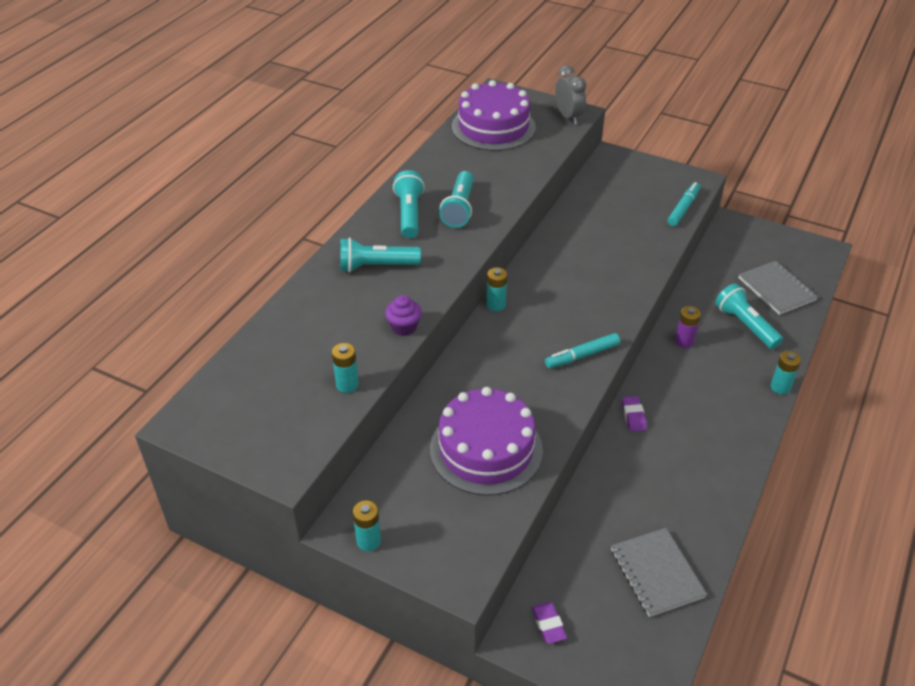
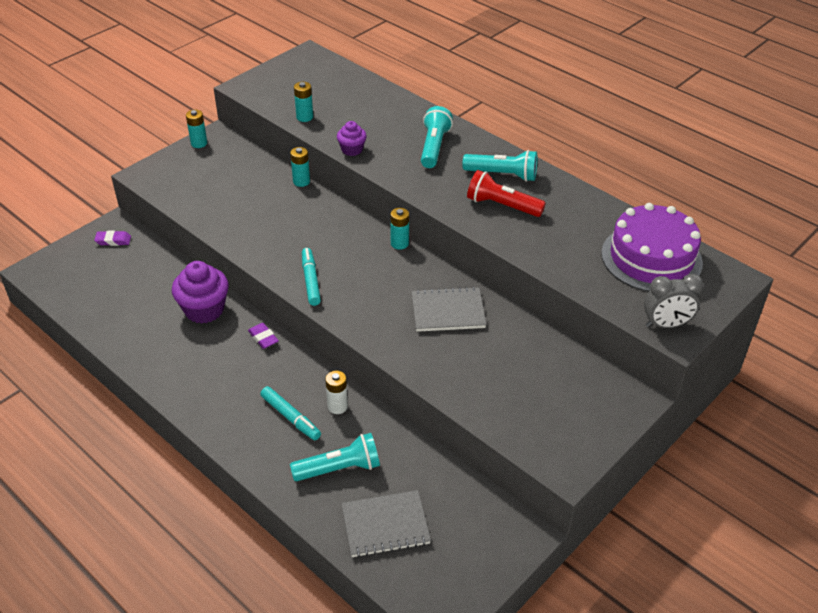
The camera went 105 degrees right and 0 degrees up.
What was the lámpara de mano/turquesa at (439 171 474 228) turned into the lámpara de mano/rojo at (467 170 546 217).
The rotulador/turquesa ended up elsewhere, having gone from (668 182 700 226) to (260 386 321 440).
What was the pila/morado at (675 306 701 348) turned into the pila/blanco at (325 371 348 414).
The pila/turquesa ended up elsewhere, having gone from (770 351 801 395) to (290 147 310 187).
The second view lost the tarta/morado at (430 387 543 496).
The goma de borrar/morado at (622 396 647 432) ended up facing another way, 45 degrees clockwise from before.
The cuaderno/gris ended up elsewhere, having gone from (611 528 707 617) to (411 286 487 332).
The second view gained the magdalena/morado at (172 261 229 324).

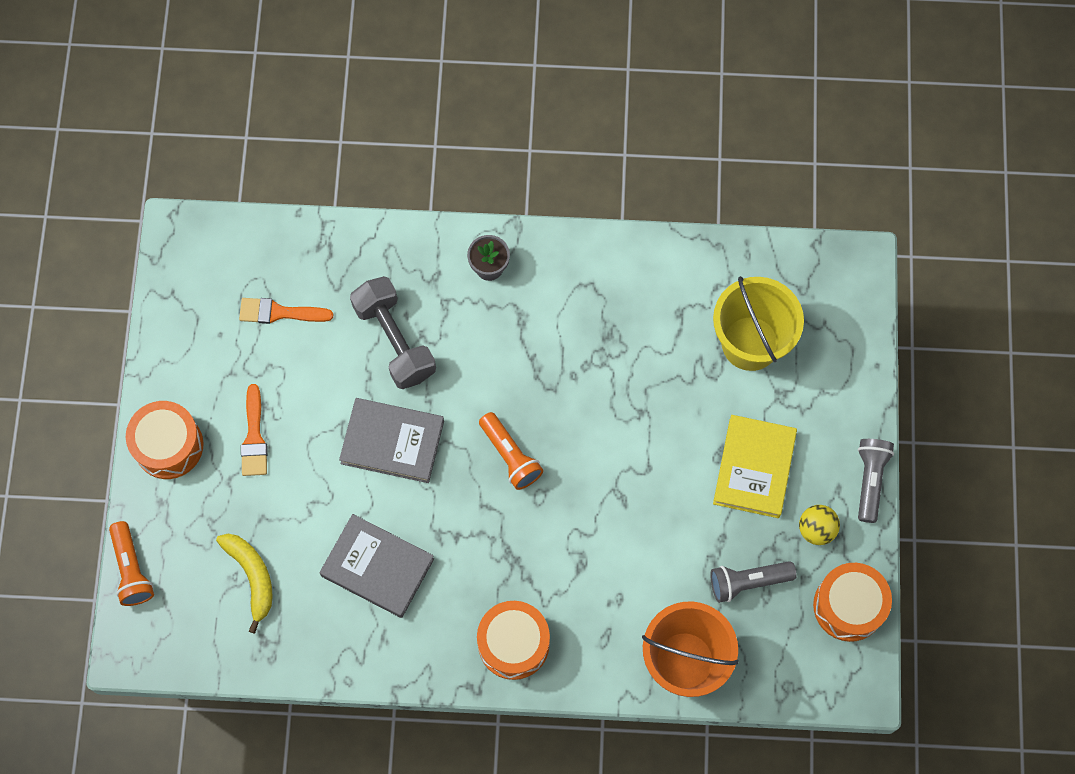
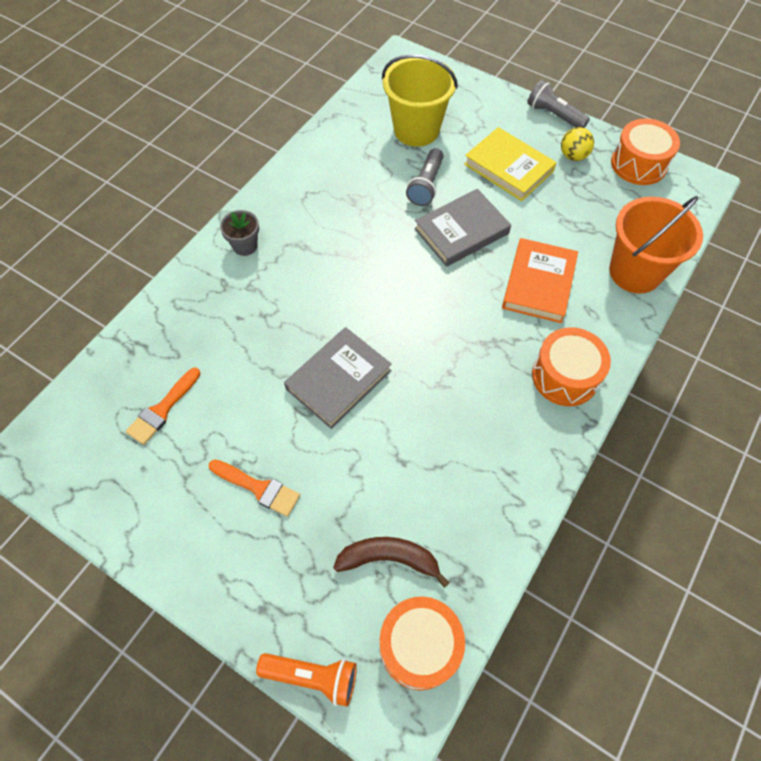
The camera went 60 degrees left and 10 degrees down.
The second view lost the mancuerna/gris at (350 276 436 389).
The tambor/naranja ended up elsewhere, having gone from (126 401 204 479) to (380 596 465 690).
The second view lost the lámpara de mano/naranja at (479 412 543 490).
The libro/gris ended up elsewhere, having gone from (319 514 434 618) to (414 189 511 267).
What was the plátano/amarillo at (216 534 273 634) turned into the plátano/marrón at (333 537 449 588).
The lámpara de mano/gris ended up elsewhere, having gone from (710 561 797 603) to (406 148 443 206).
The second view gained the libro/naranja at (502 238 578 323).

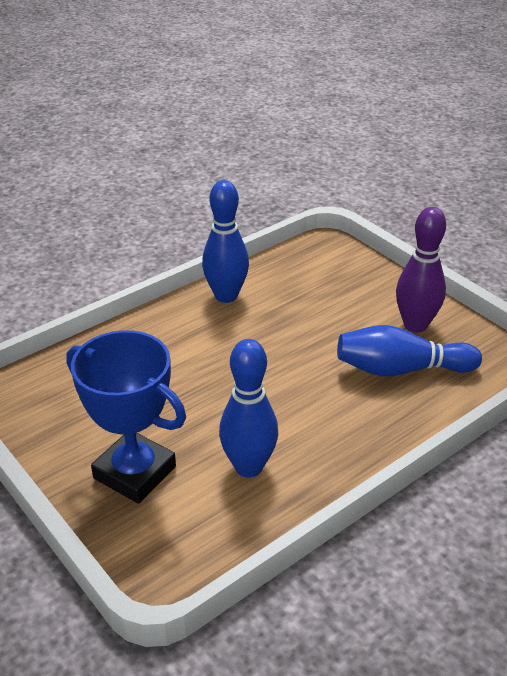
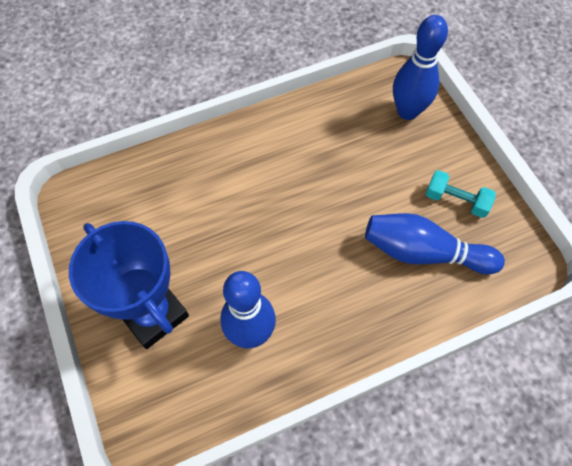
The camera went 15 degrees right and 25 degrees up.
The bolo/azul ended up elsewhere, having gone from (202 180 249 303) to (393 15 448 120).
Where the bolo/morado stood at (396 207 446 333), the mancuerna/turquesa came to stand at (426 170 496 218).

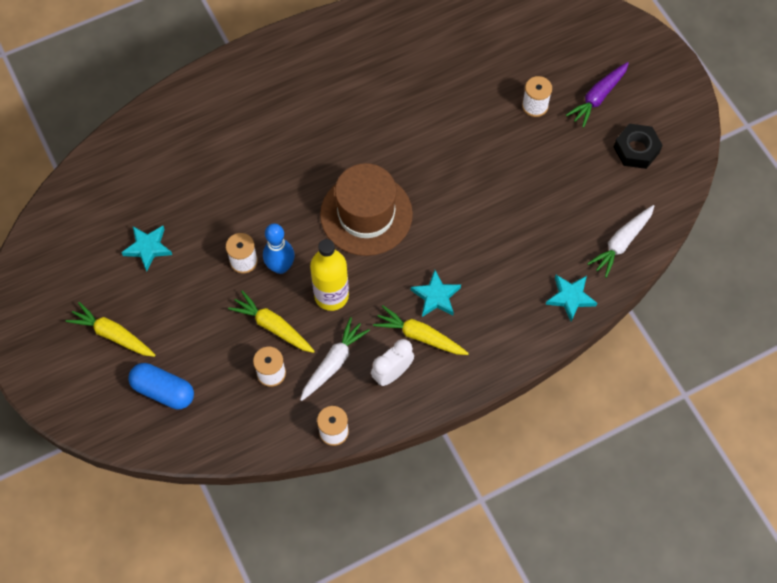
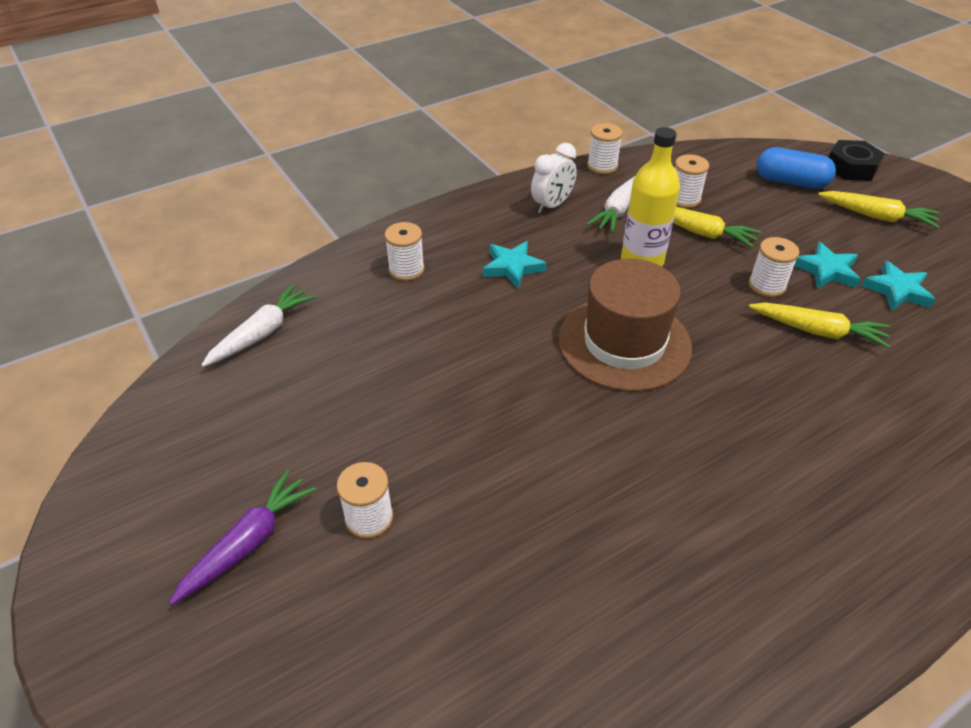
The camera went 175 degrees right and 20 degrees down.
The tuerca/negro ended up elsewhere, having gone from (614 124 663 169) to (829 140 885 181).
The second view lost the bolo/azul at (263 224 295 274).
The estrella/turquesa ended up elsewhere, having gone from (545 275 597 322) to (794 242 860 289).
The zanahoria/amarillo ended up elsewhere, having gone from (373 305 469 355) to (749 303 890 348).
The second view gained the carrete/blanco at (385 222 425 281).

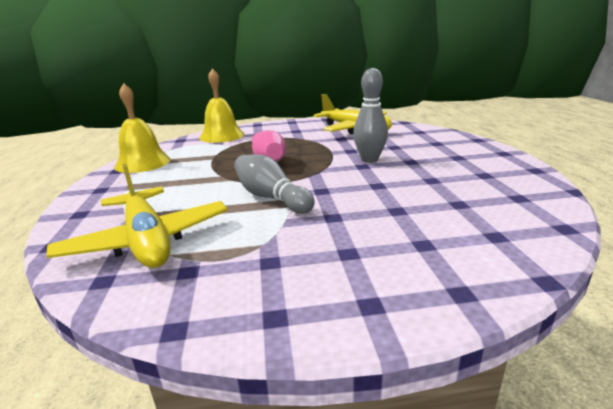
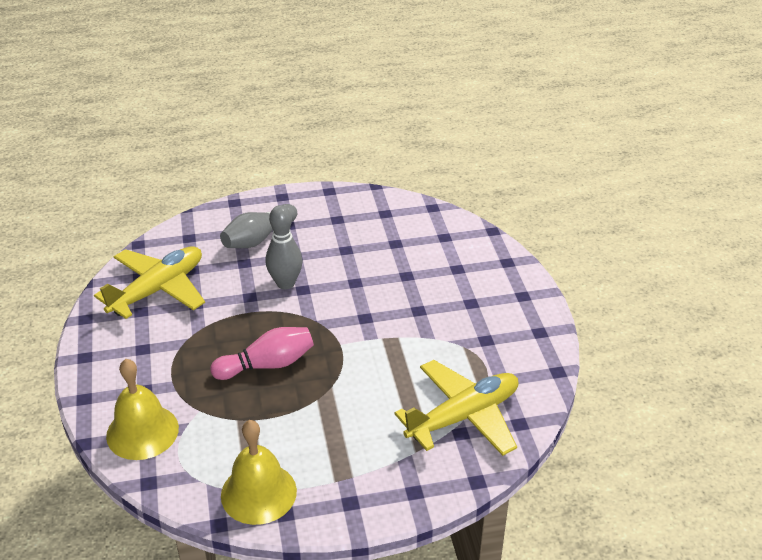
The camera went 95 degrees left and 15 degrees up.
The bolo/gris ended up elsewhere, having gone from (234 154 315 214) to (220 204 297 248).

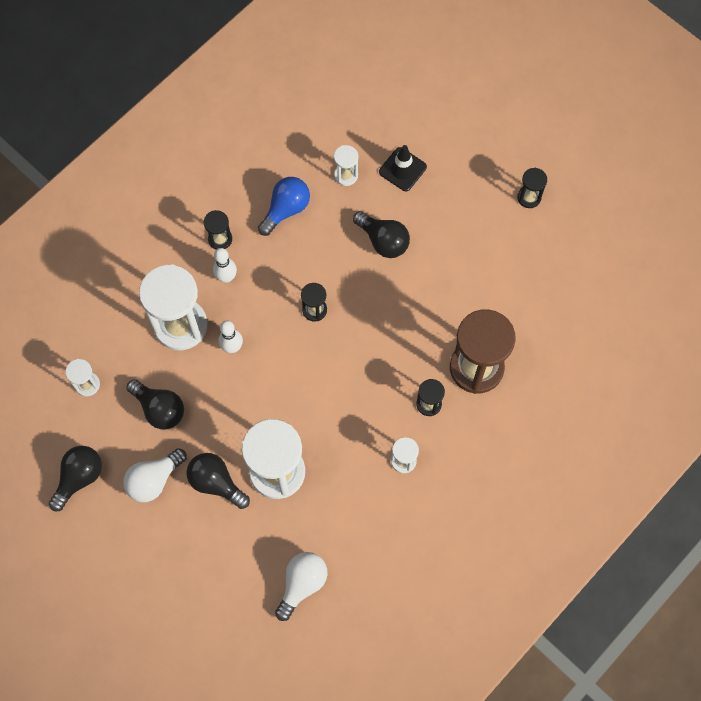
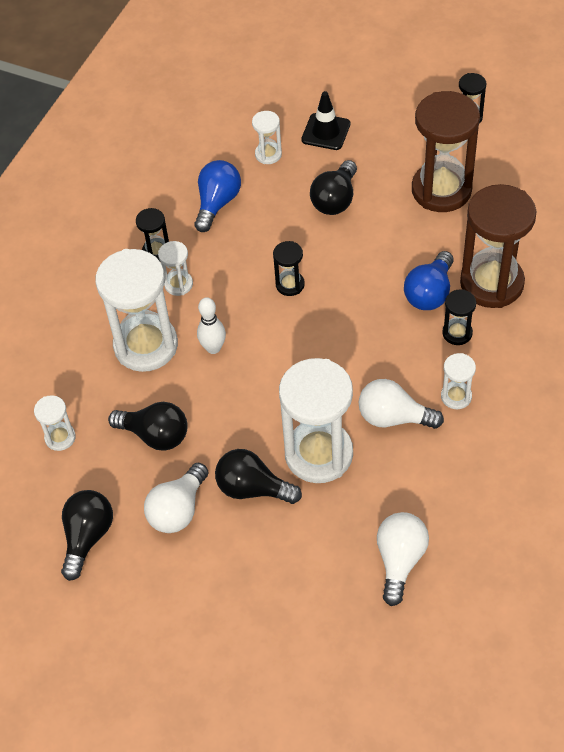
The camera went 15 degrees left and 15 degrees down.
The bombilla/negro at (353 211 410 258) ended up facing another way, 90 degrees clockwise from before.
Where the bolo/blanco stood at (213 248 237 283), the reloj de arena/blanco came to stand at (158 241 193 296).
The second view gained the reloj de arena/marrón at (412 91 480 212).
The second view gained the bombilla/azul at (404 251 454 310).
The second view gained the bombilla/blanco at (359 379 444 429).

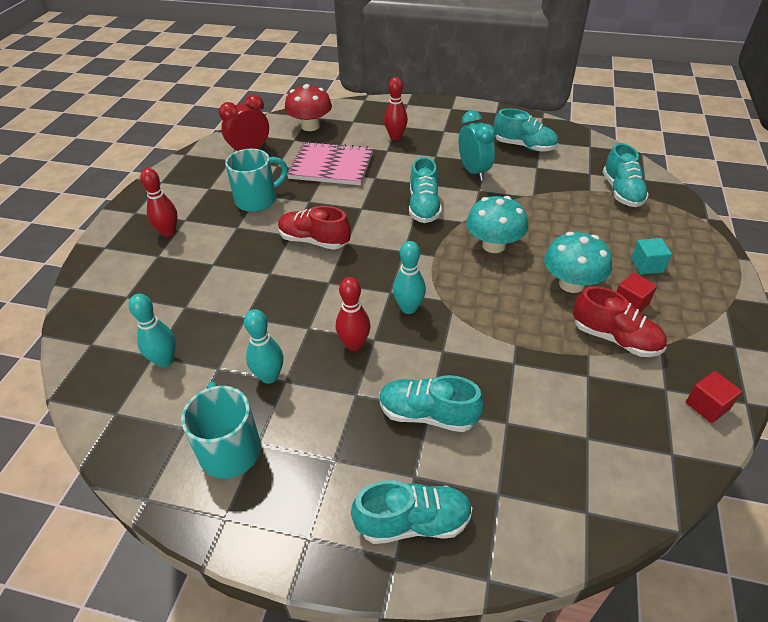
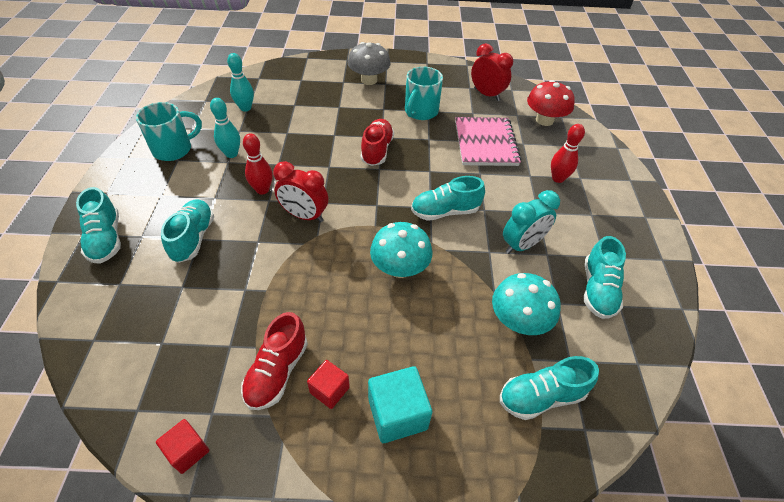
The camera went 75 degrees right and 5 degrees up.
The taza/turquesa at (225 149 288 212) ended up facing another way, 75 degrees clockwise from before.
Where the bolo/rojo stood at (140 168 178 237), the seta/gris came to stand at (348 42 391 85).
The seta/turquesa ended up elsewhere, having gone from (544 232 612 293) to (492 273 561 335).
The size of the cubo/turquesa at (631 238 672 274) changed by a factor of 1.63.
Where the bolo/turquesa stood at (393 241 426 314), the despertador/rojo came to stand at (273 161 328 222).

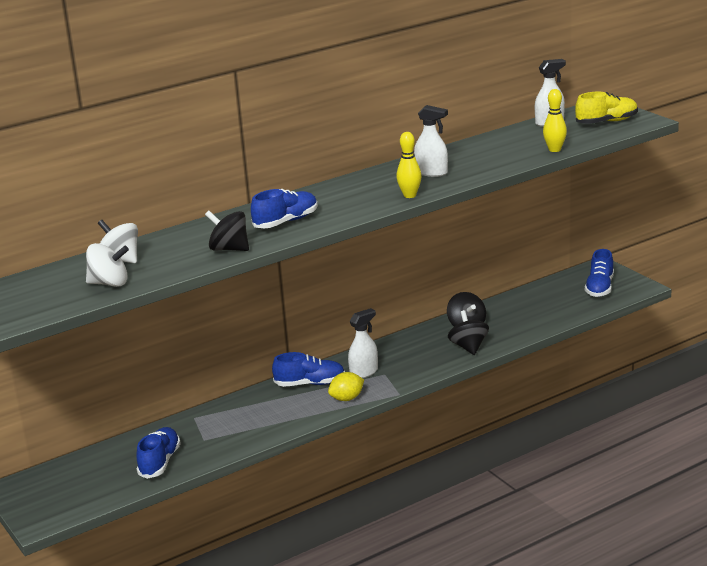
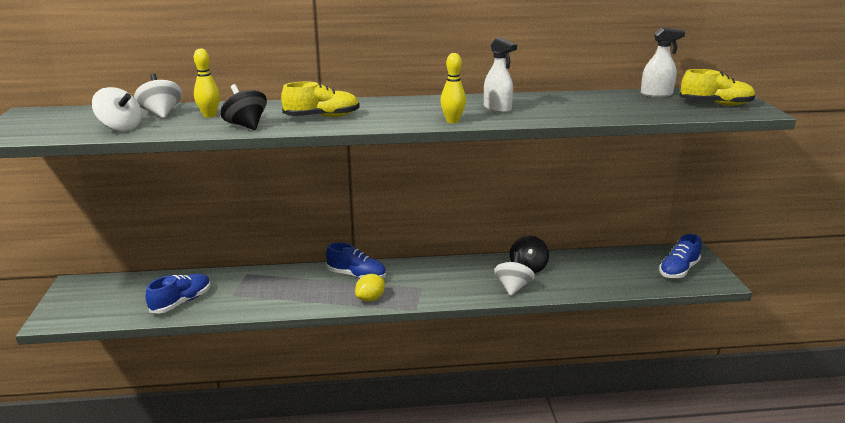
The camera went 25 degrees right and 0 degrees up.
The bolo/amarillo ended up elsewhere, having gone from (543 89 567 152) to (194 48 220 118).
What was the zapato/azul at (251 189 318 228) turned into the zapato/amarillo at (281 81 360 117).
The second view lost the pulverizador/blanco at (348 308 378 378).
What was the peonza/negro at (448 310 489 355) turned into the peonza/blanco at (494 252 535 296).
The limón/amarillo at (328 372 364 401) ended up facing another way, 45 degrees counterclockwise from before.

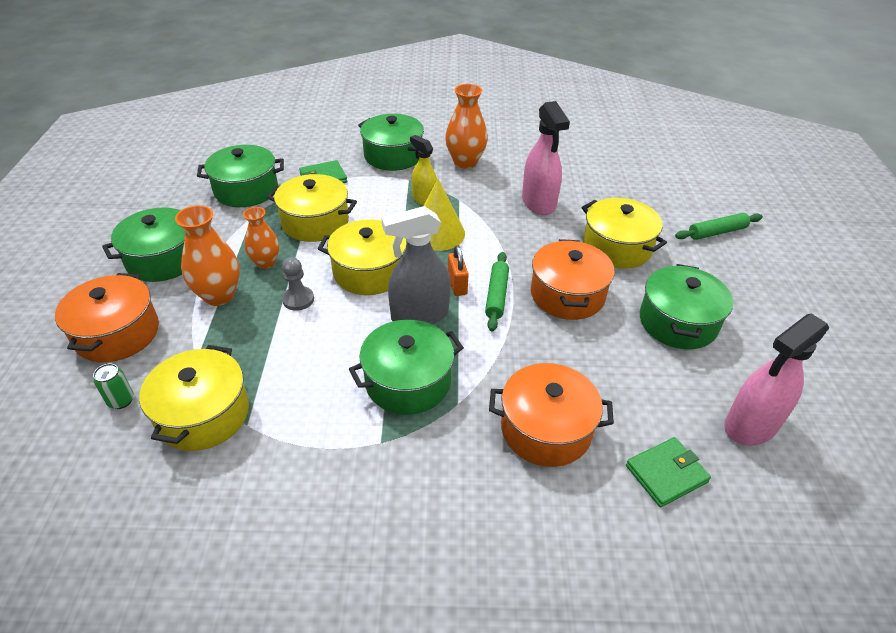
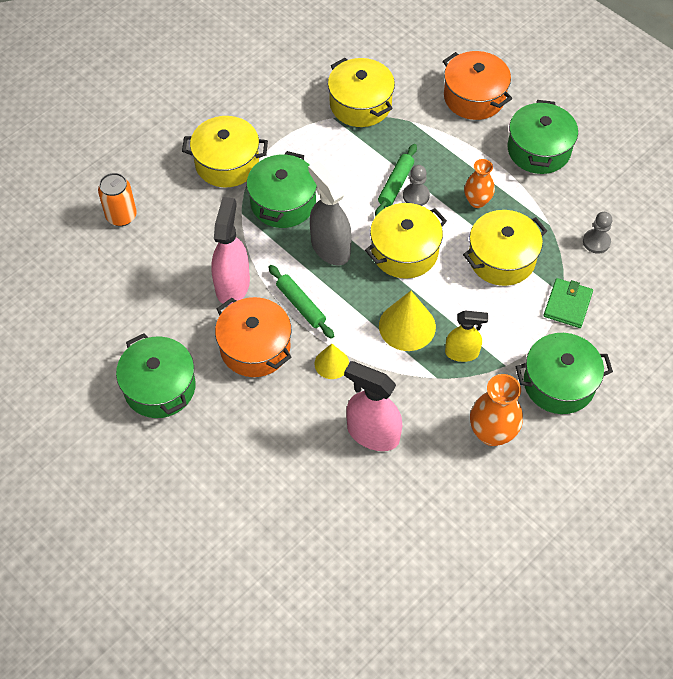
The camera went 135 degrees right and 15 degrees up.
Where the olla/verde stood at (197 145 284 207), the peón/gris came to stand at (583 212 612 254).
The olla/amarillo ended up elsewhere, having gone from (582 198 667 269) to (182 116 268 187).
The second view lost the florero/naranja at (175 205 240 306).
The pulverizador/gris at (382 206 450 325) ended up facing another way, 60 degrees counterclockwise from before.
The rodillo/verde ended up elsewhere, having gone from (675 213 763 240) to (375 144 417 217).
The second view lost the candado/naranja at (448 245 469 296).
The pulverizador/rosa ended up elsewhere, having gone from (724 313 829 445) to (211 197 250 306).
The second view lost the lata/verde at (93 363 134 409).
The second view lost the olla/naranja at (489 363 614 467).
The second view lost the cartera/verde at (626 437 711 507).
The second view gained the lata/naranja at (98 173 137 226).
The second view gained the cono/amarillo at (314 344 349 379).

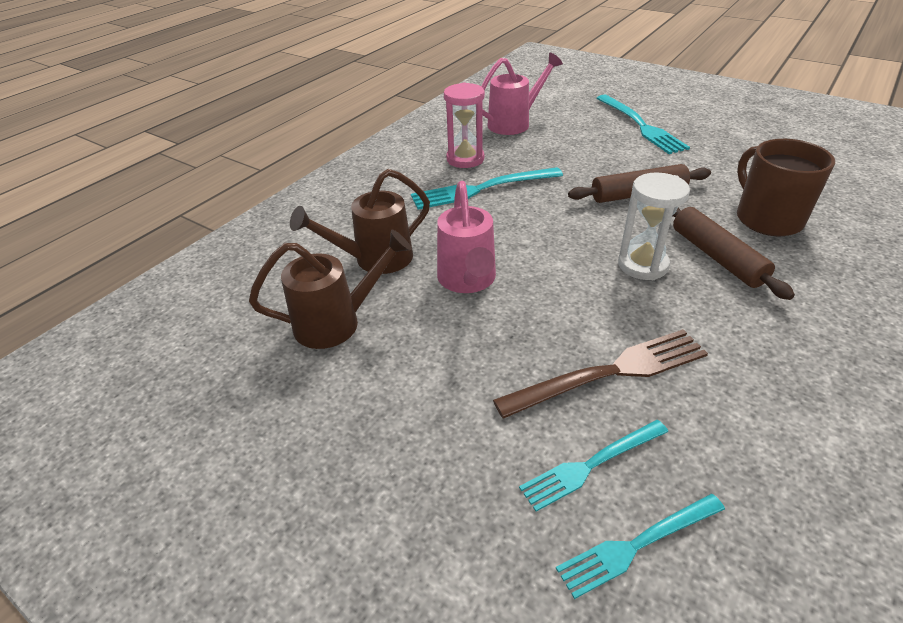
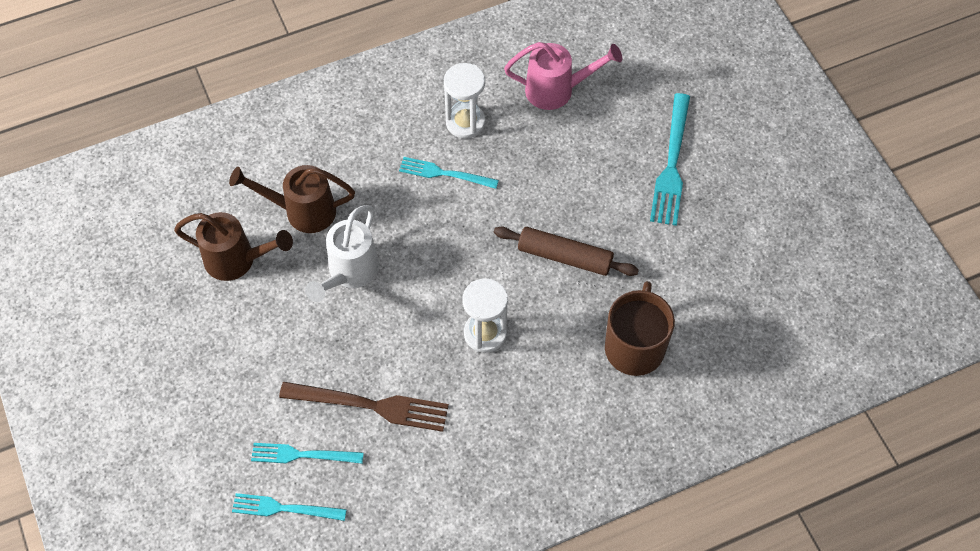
The camera went 30 degrees right and 20 degrees up.
What was the reloj de arena/rosa at (444 82 485 168) turned into the reloj de arena/blanco at (444 63 486 139).
The size of the tenedor/turquesa at (411 167 563 210) changed by a factor of 0.65.
What was the regadera/rosa at (437 181 496 293) turned into the regadera/blanco at (305 205 379 302).
The second view lost the rodillo/marrón at (672 207 795 300).

